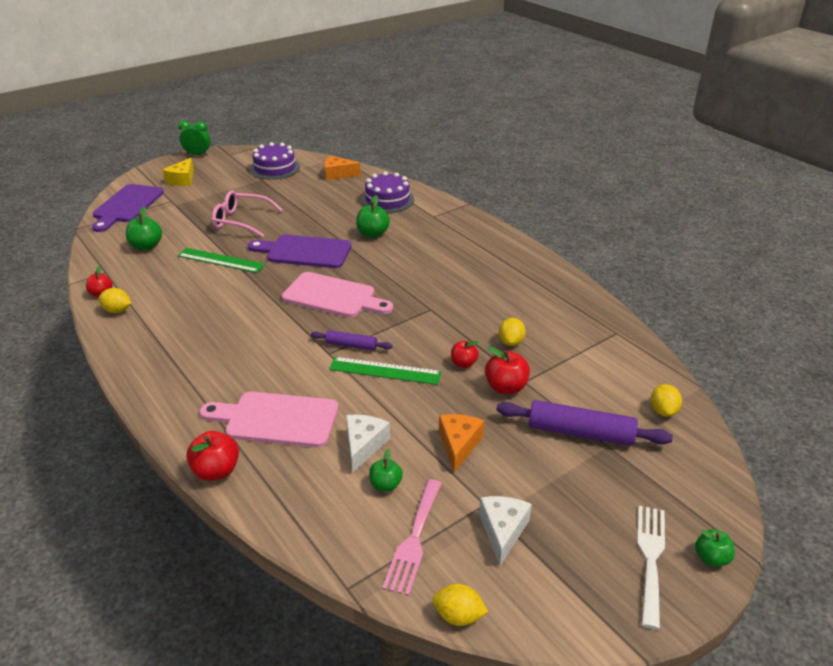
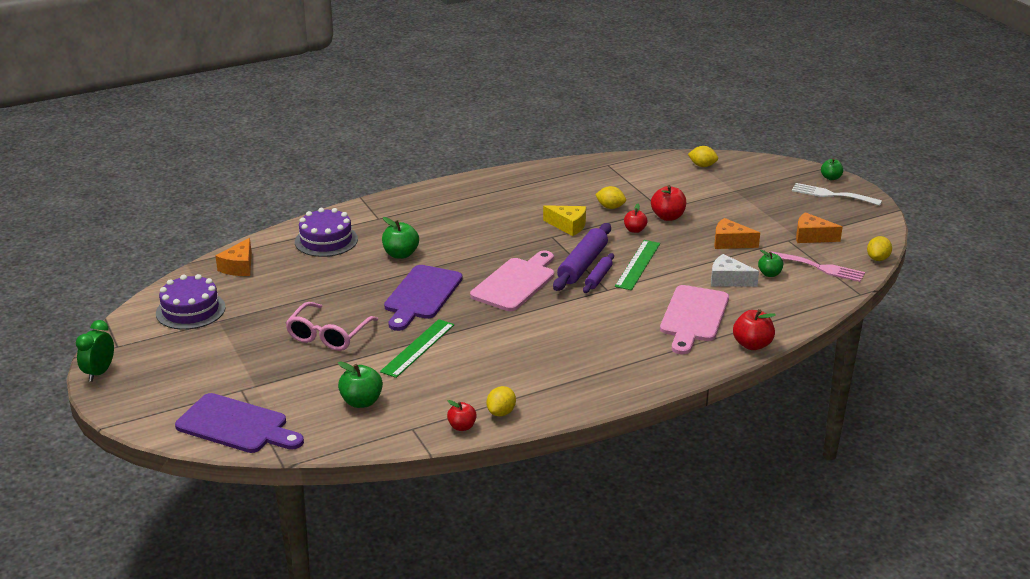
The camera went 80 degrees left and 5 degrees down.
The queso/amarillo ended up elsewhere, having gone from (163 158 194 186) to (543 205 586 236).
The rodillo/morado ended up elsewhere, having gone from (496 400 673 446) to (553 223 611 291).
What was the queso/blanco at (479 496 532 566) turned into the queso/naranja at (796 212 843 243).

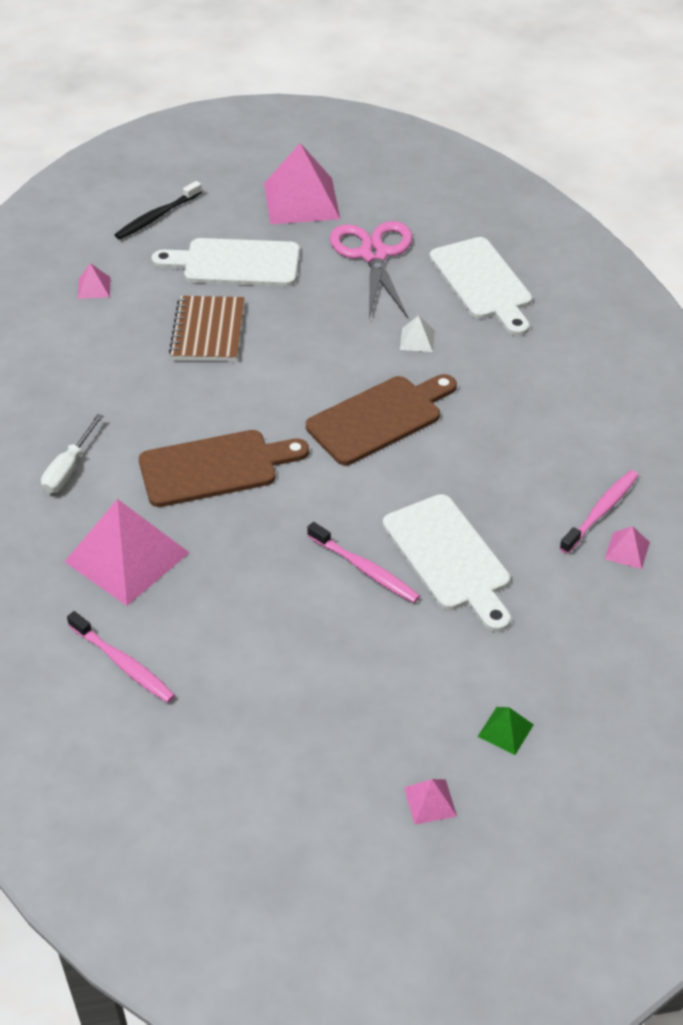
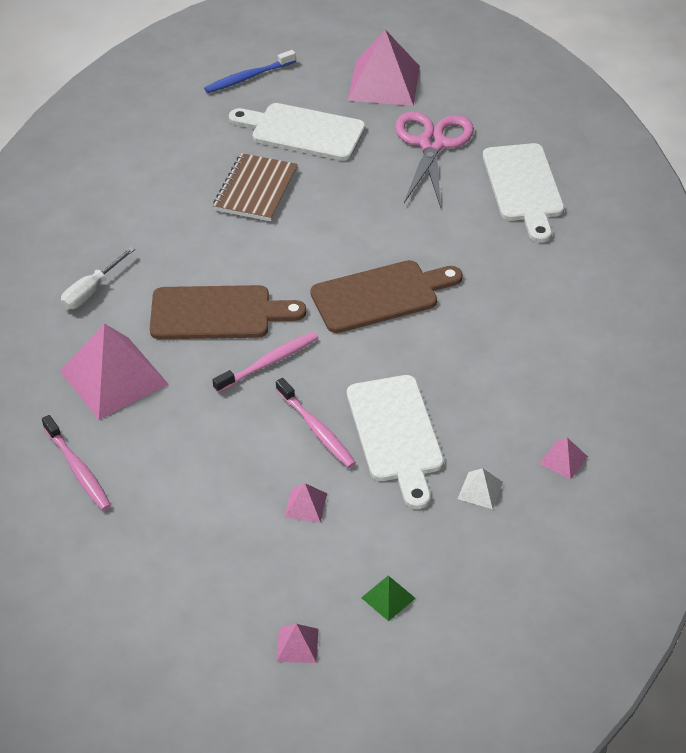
The camera went 15 degrees right and 0 degrees up.
What was the cepillo de dientes/negro at (115 181 202 240) turned into the cepillo de dientes/azul at (204 50 296 93).
The pirámide/rosa ended up elsewhere, having gone from (78 263 111 299) to (284 483 327 523).
The pirámide/blanco ended up elsewhere, having gone from (400 315 435 352) to (458 468 503 509).
The cepillo de dientes/rosa ended up elsewhere, having gone from (560 470 639 554) to (212 332 318 393).

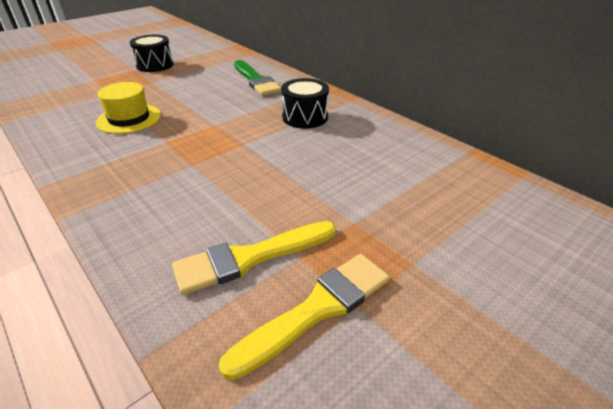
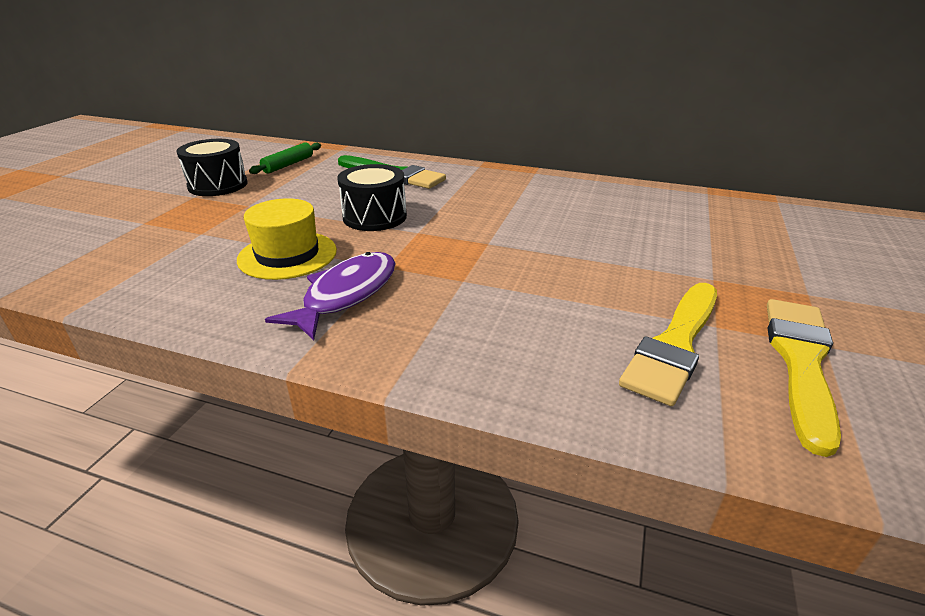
The camera went 30 degrees left and 5 degrees down.
The tambor/negro ended up elsewhere, having gone from (281 78 329 129) to (337 164 407 231).
The second view gained the rodillo/verde at (249 142 321 174).
The second view gained the pez/morado at (265 252 396 340).

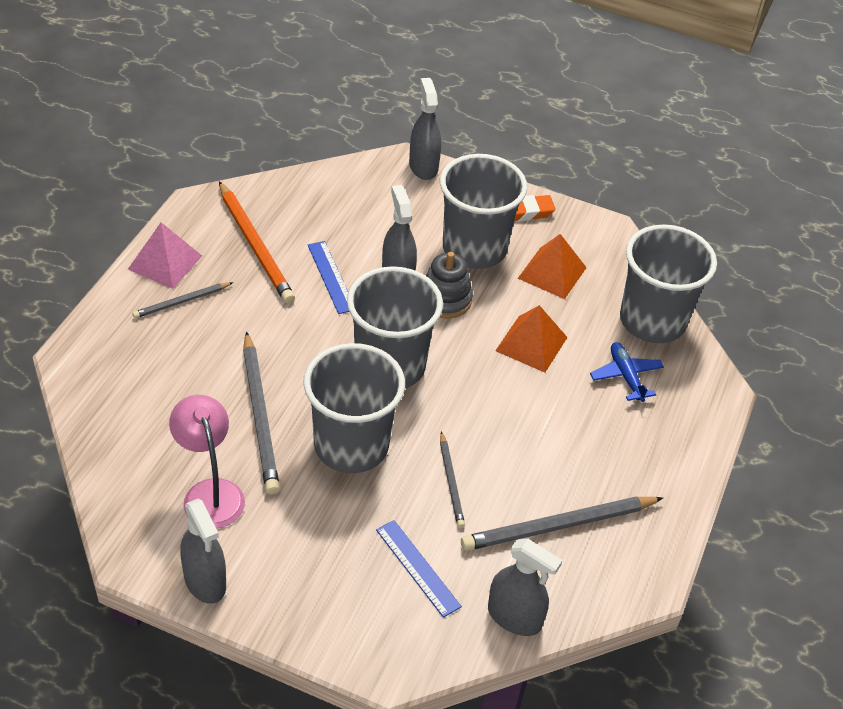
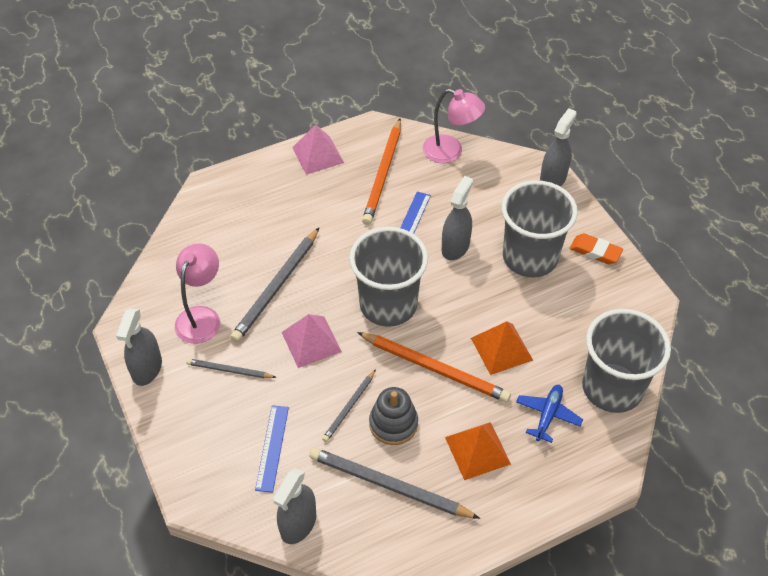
The camera went 45 degrees right and 5 degrees up.
The pirámide/naranja ended up elsewhere, having gone from (518 234 587 299) to (445 422 511 480).
The juguete apilable/gris ended up elsewhere, having gone from (426 252 473 319) to (369 387 418 445).
The lápiz/gris ended up elsewhere, having gone from (133 282 233 318) to (186 359 277 378).
Where the vaso/gris stood at (303 343 405 473), the pirámide/rosa came to stand at (282 314 342 368).
The pulverizador/gris at (488 539 562 636) ended up facing another way, 45 degrees clockwise from before.
The second view gained the lámpara/rosa at (423 89 485 163).
The second view gained the lápiz/naranja at (357 332 511 402).

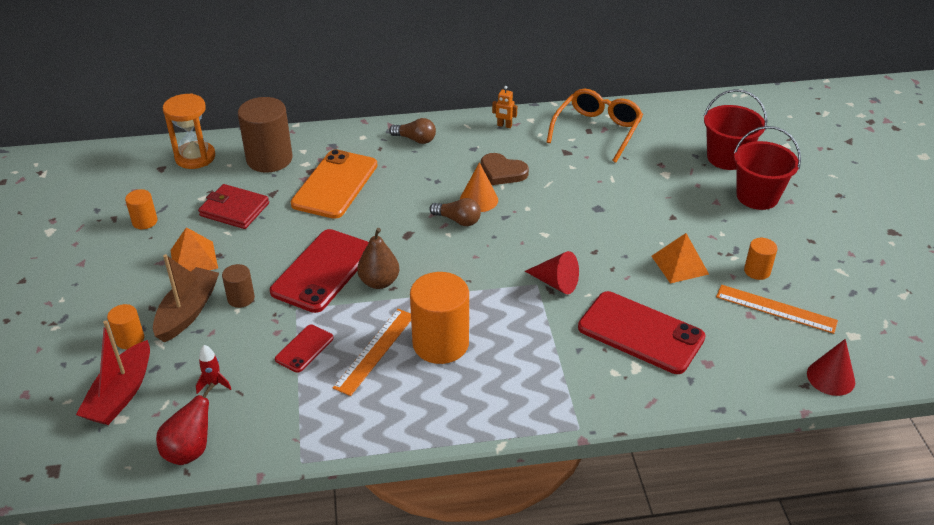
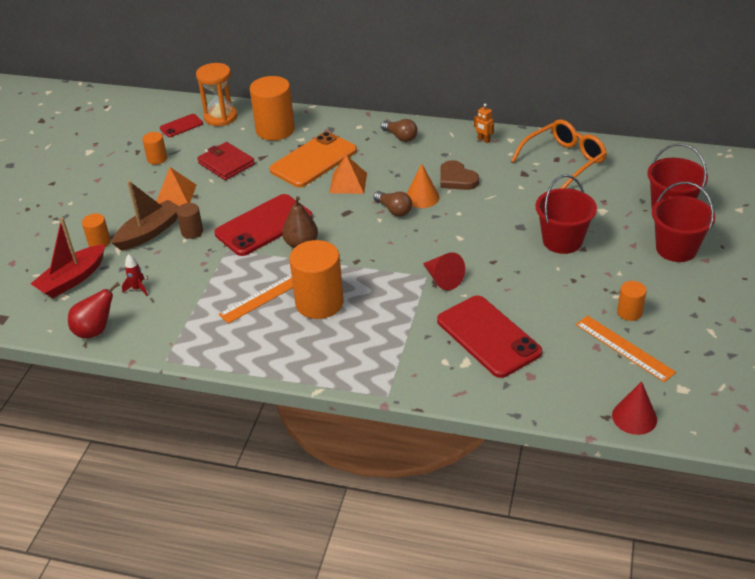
The camera went 25 degrees right and 0 degrees up.
What was the cilindro/marrón at (238 97 293 172) turned into the cilindro/naranja at (250 76 295 140).
The pirámide/naranja ended up elsewhere, having gone from (652 233 709 283) to (329 155 367 194).
The móvil/rojo ended up elsewhere, having gone from (275 325 333 373) to (160 114 203 137).
The second view gained the balde/rojo at (536 175 597 254).

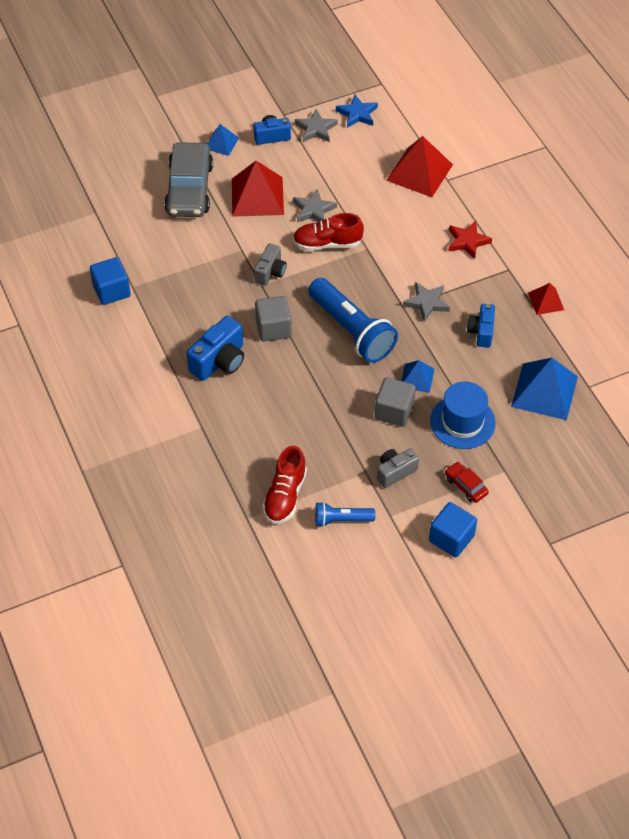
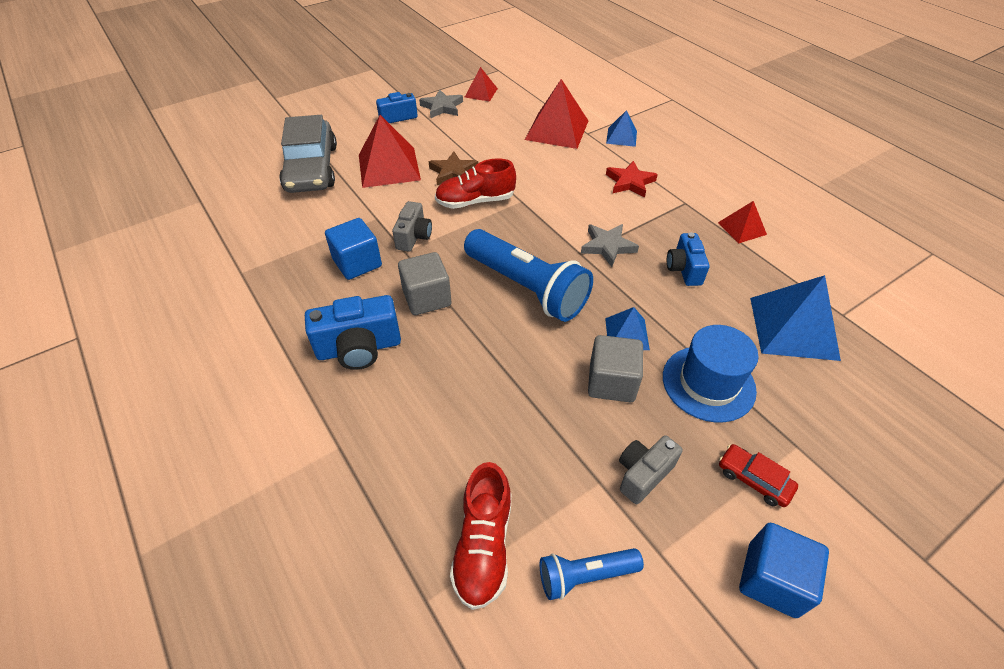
The camera went 10 degrees left and 5 degrees down.
Where the estrella/azul stood at (336 95 378 128), the pirámide/rojo came to stand at (465 67 498 102).
The pirámide/azul ended up elsewhere, having gone from (207 124 239 156) to (606 110 637 147).
What was the estrella/gris at (293 188 337 222) turned into the estrella/marrón at (428 151 478 185).
The cubo/azul ended up elsewhere, having gone from (90 257 131 305) to (325 218 382 280).
The cámara/azul at (186 316 244 381) ended up facing another way, 45 degrees clockwise from before.

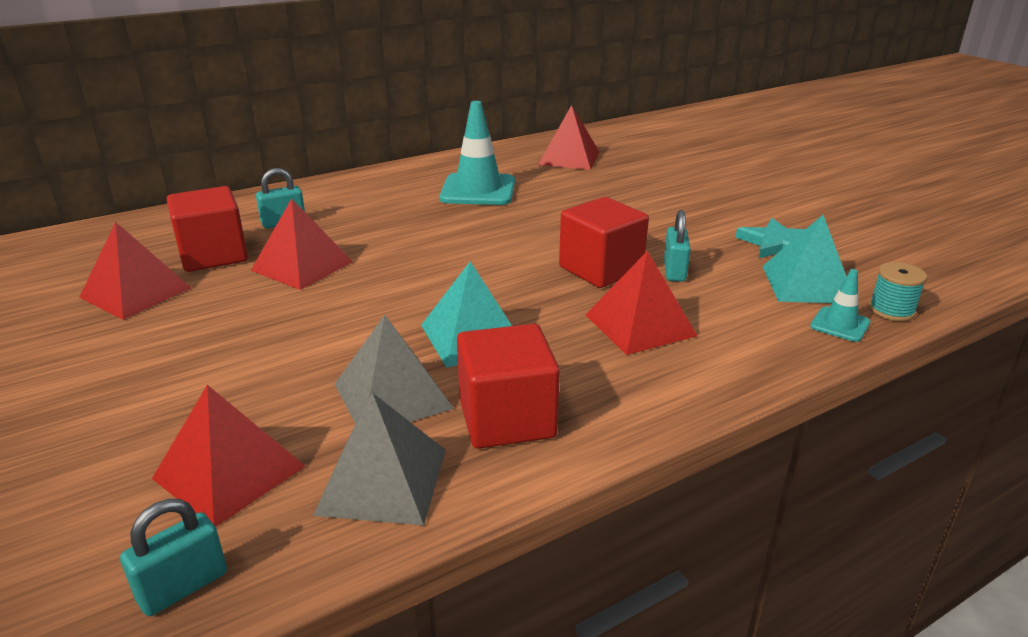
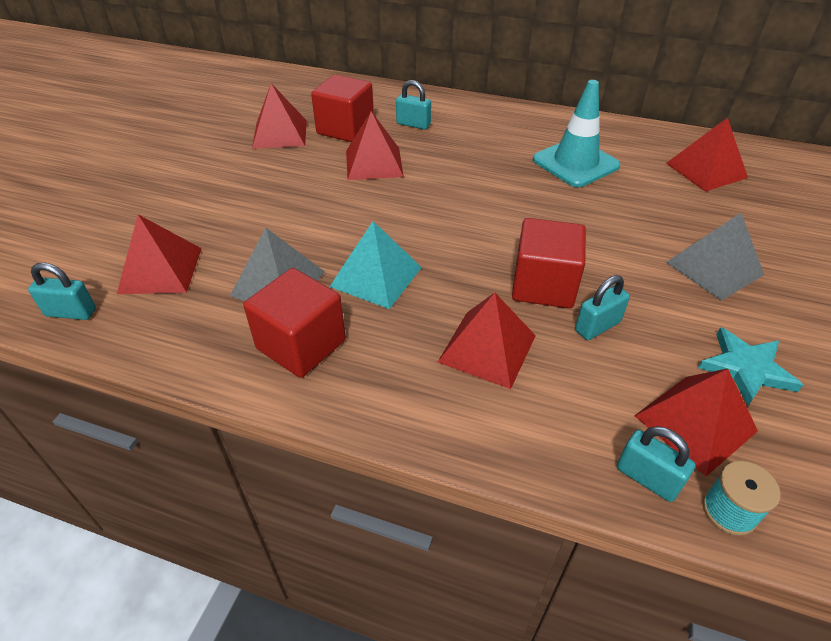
The camera went 50 degrees right and 15 degrees up.
What was the pirámide/turquesa at (762 215 847 303) turned into the pirámide/rojo at (635 368 758 476).
Where the cono de tráfico/turquesa stood at (810 269 870 342), the candado/turquesa came to stand at (617 426 695 502).
The pirámide/gris ended up elsewhere, having gone from (313 393 446 526) to (666 213 764 301).

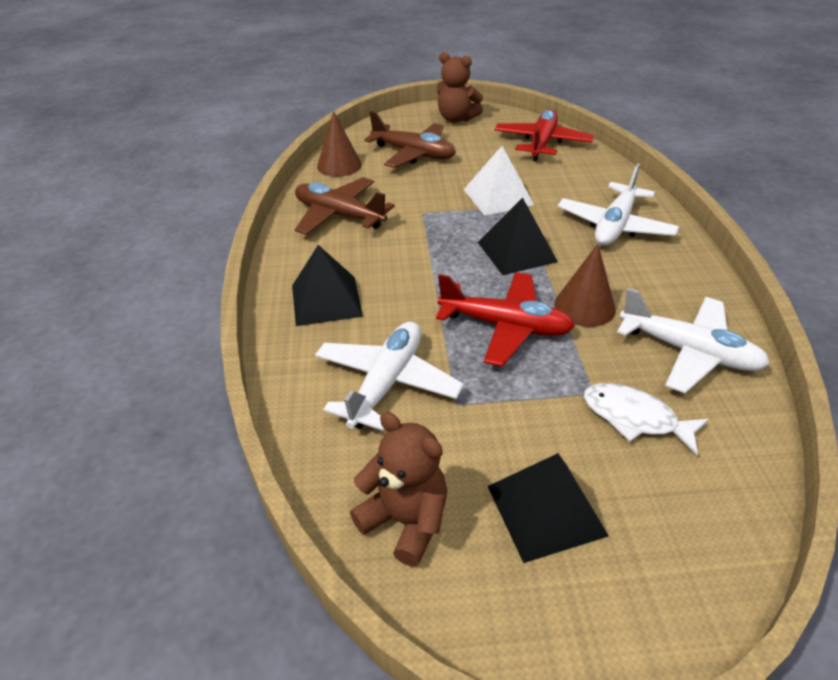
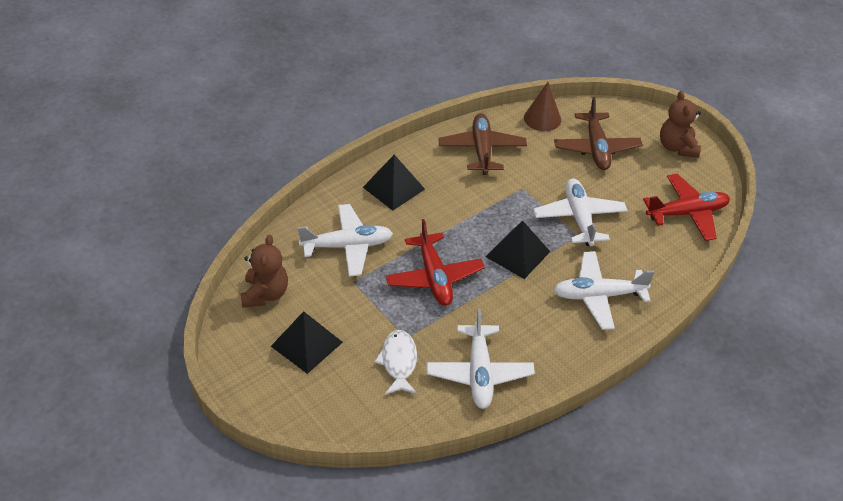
The camera went 55 degrees right and 5 degrees up.
Where the pirámide/blanco stood at (463 146 534 216), the avión/blanco came to stand at (533 178 628 246).
The second view lost the cono/marrón at (554 244 616 327).

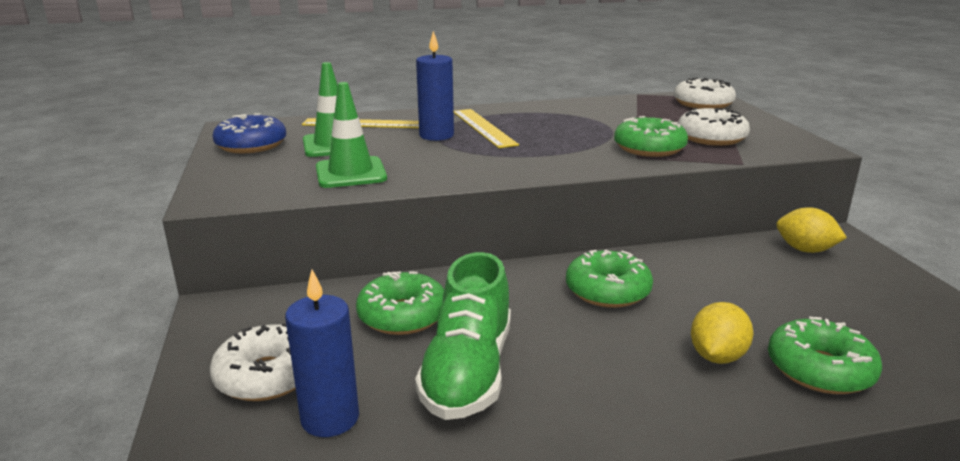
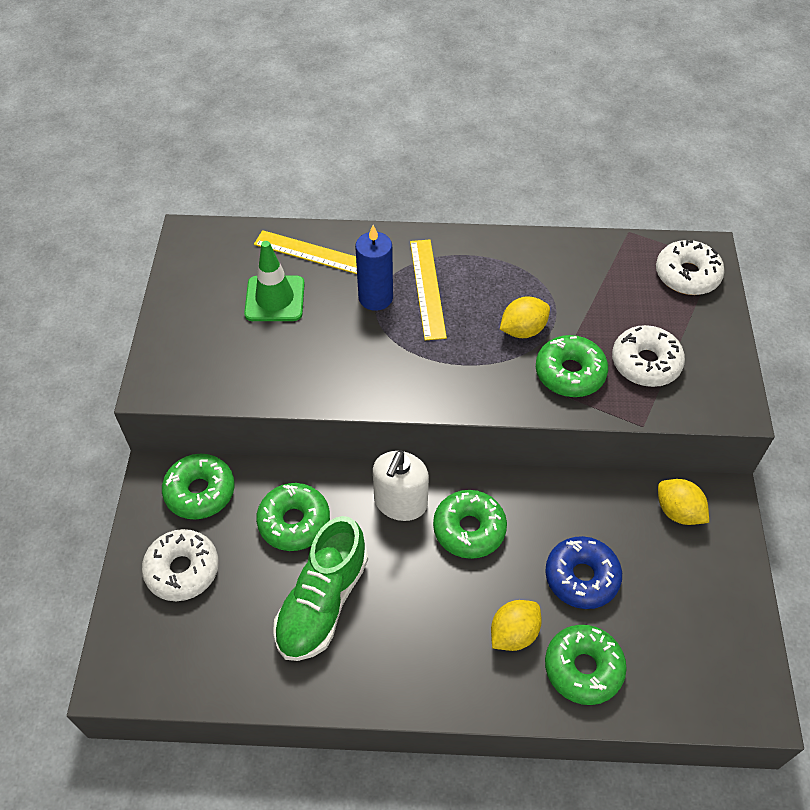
The camera went 15 degrees right and 30 degrees up.
The second view lost the cono de tráfico/verde at (316 82 387 188).
The rosquilla/azul ended up elsewhere, having gone from (213 113 286 153) to (545 536 622 609).
The second view lost the vela/azul at (285 270 359 437).
The second view gained the limón/amarillo at (500 296 550 338).
The second view gained the dispensador de jabón/blanco at (373 450 429 521).
The second view gained the rosquilla/verde at (162 454 235 519).

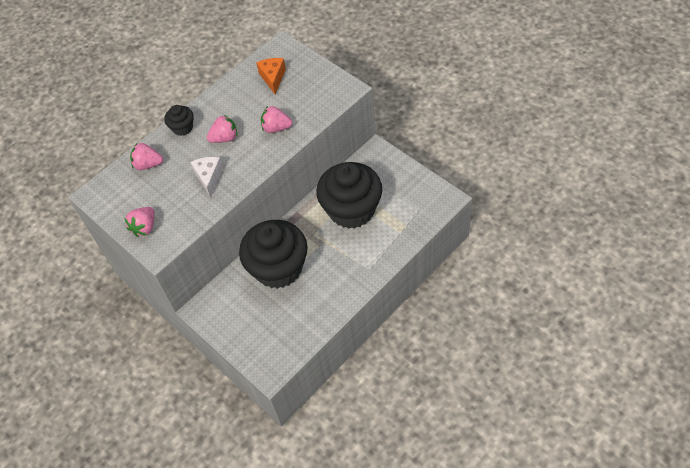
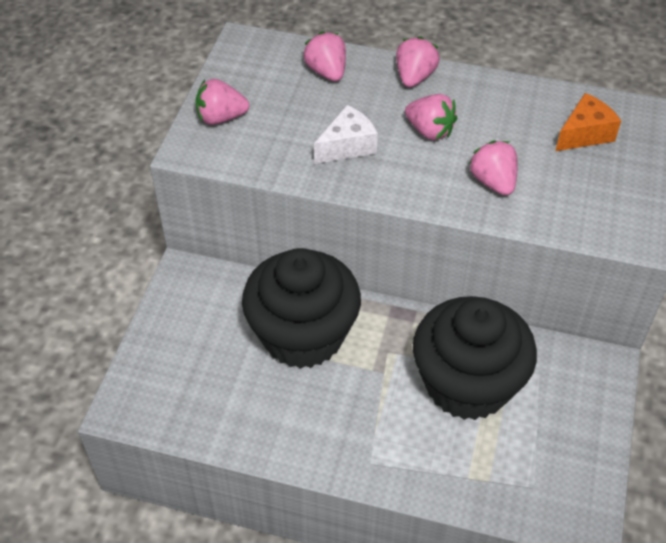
The camera went 55 degrees right and 5 degrees down.
Where the magdalena/negro stood at (164 105 194 136), the fresa/rosa came to stand at (396 36 440 87).

